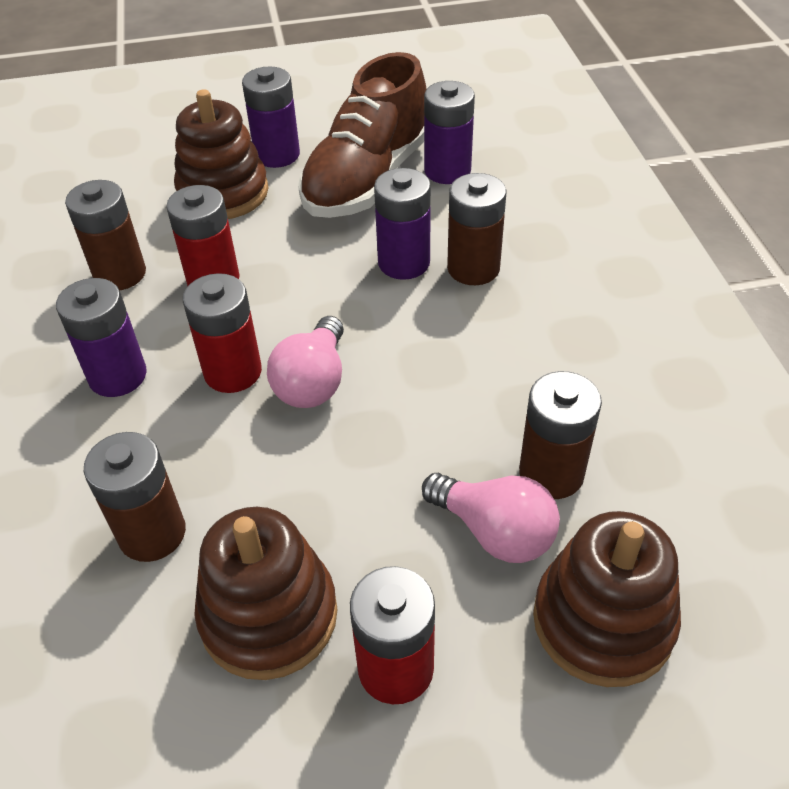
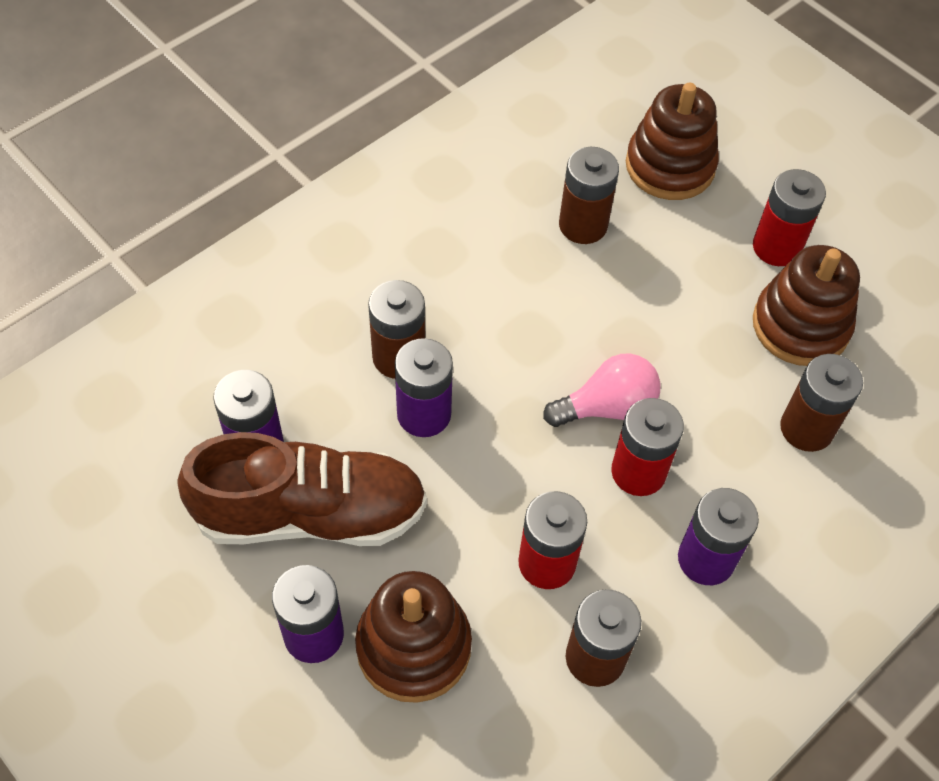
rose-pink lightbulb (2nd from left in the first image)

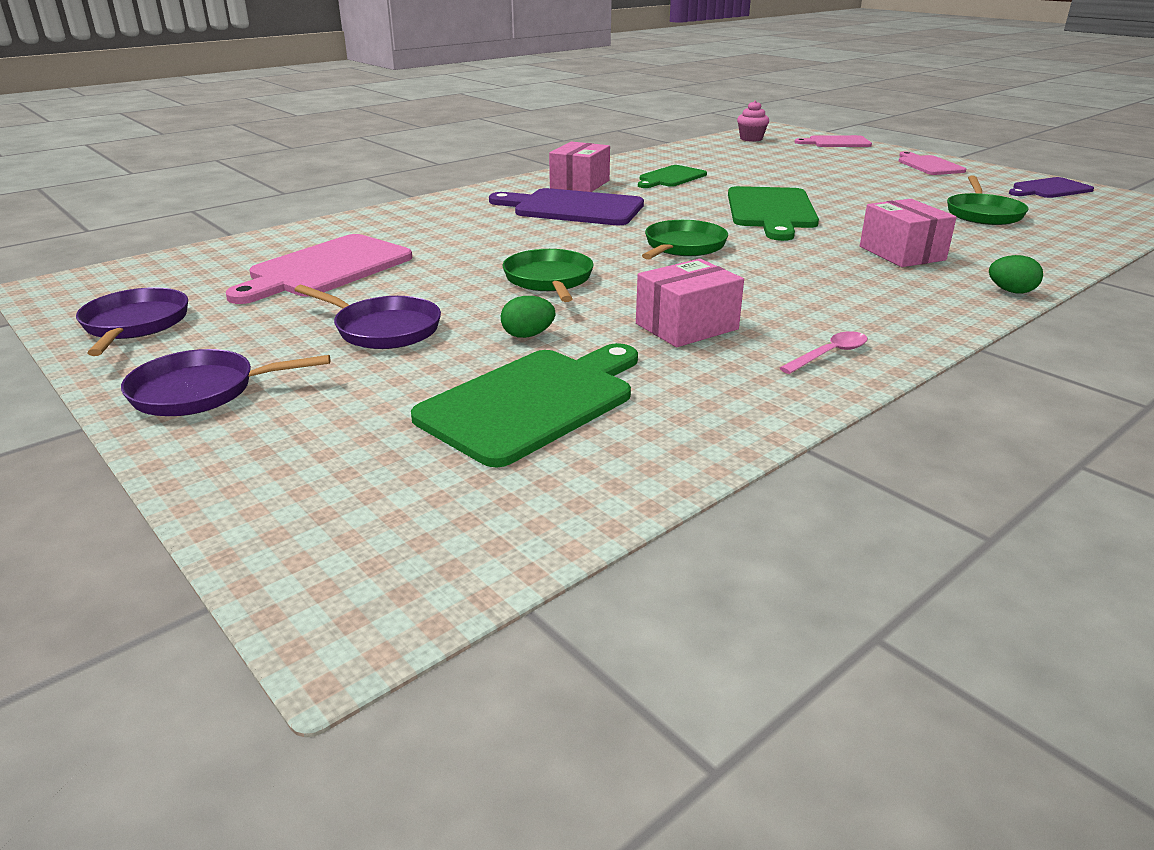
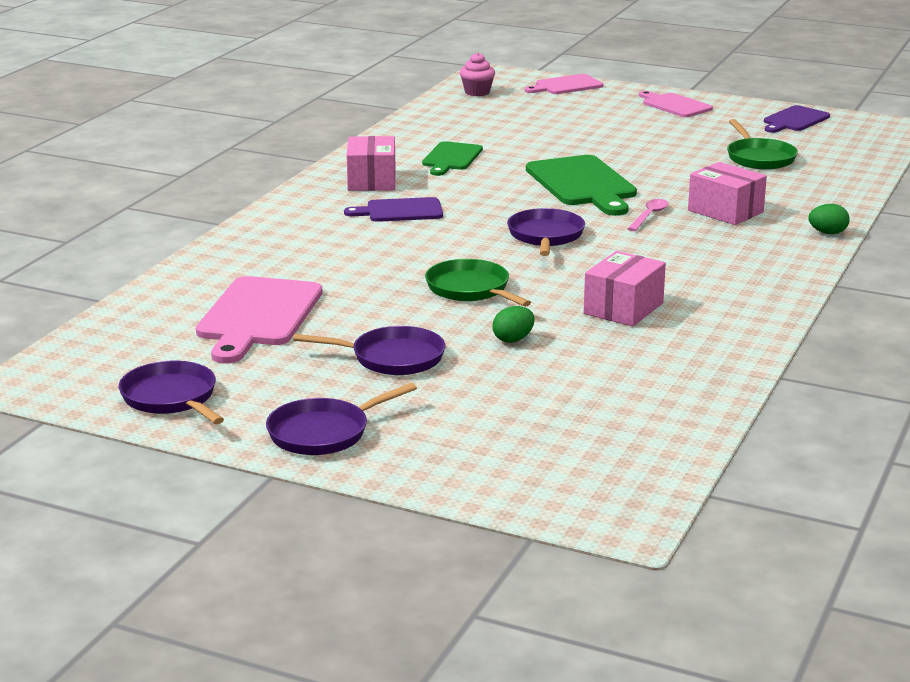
emerald bread board (1st from left in the first image)
rose-pink spoon
royal purple skillet (4th from left)
royal purple bread board (1st from left)

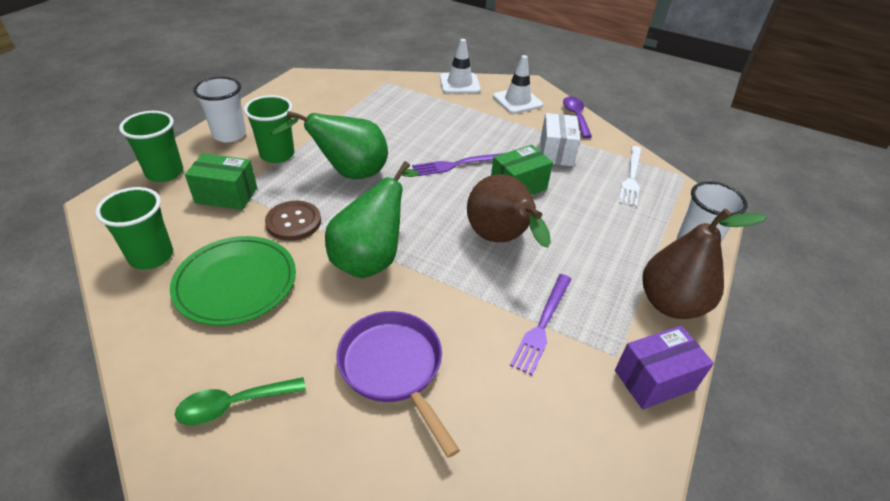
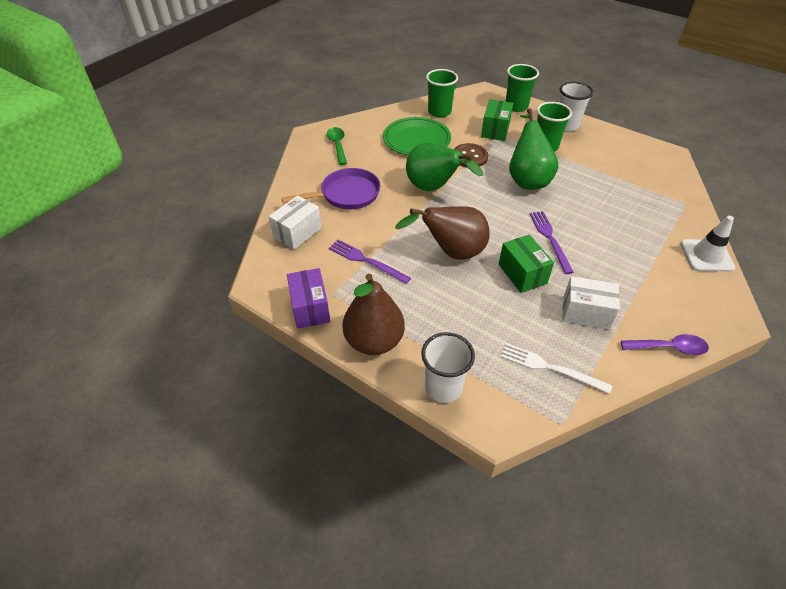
pure white safety cone (2nd from left in the first image)
pure white box (1st from left)

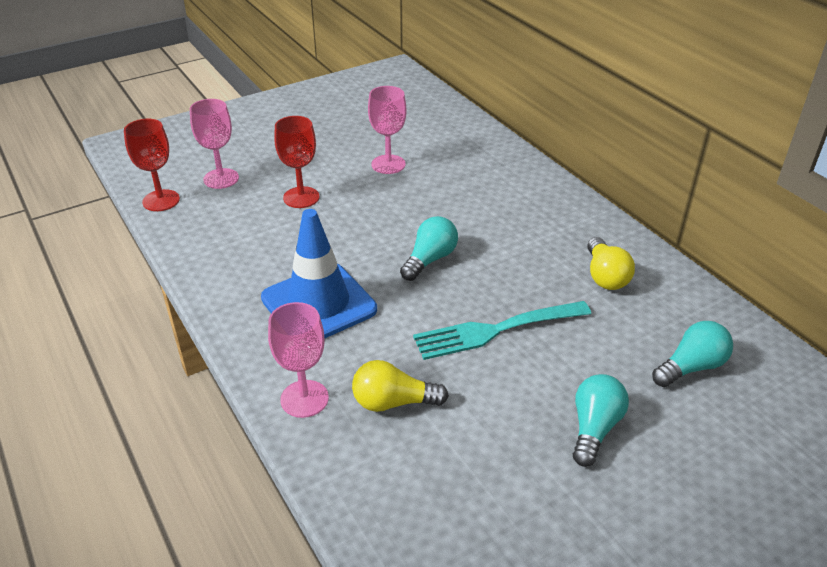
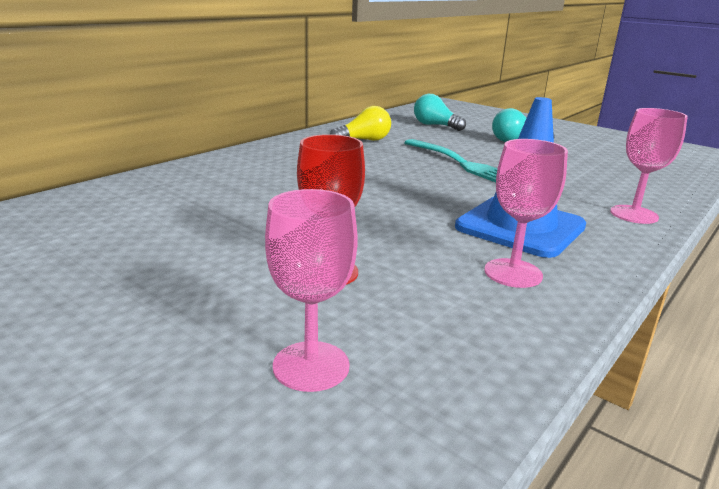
crimson goblet (1st from left in the first image)
golden lightbulb (1st from left in the first image)
teal lightbulb (1st from left in the first image)
rose-pink goblet (2nd from left)

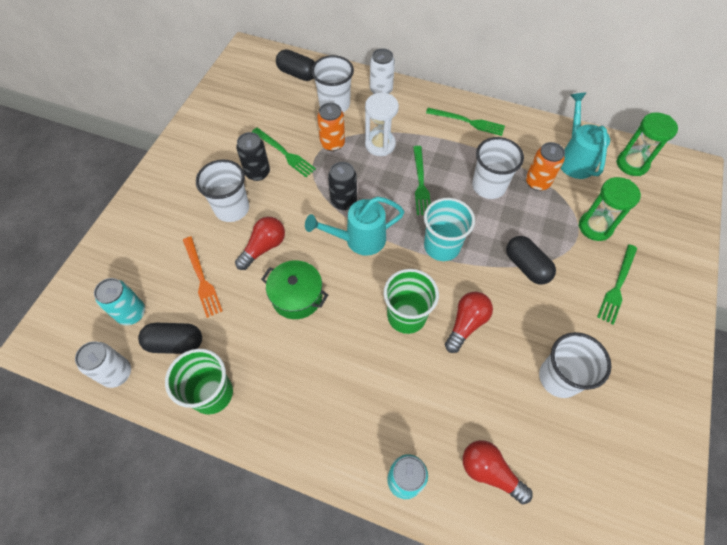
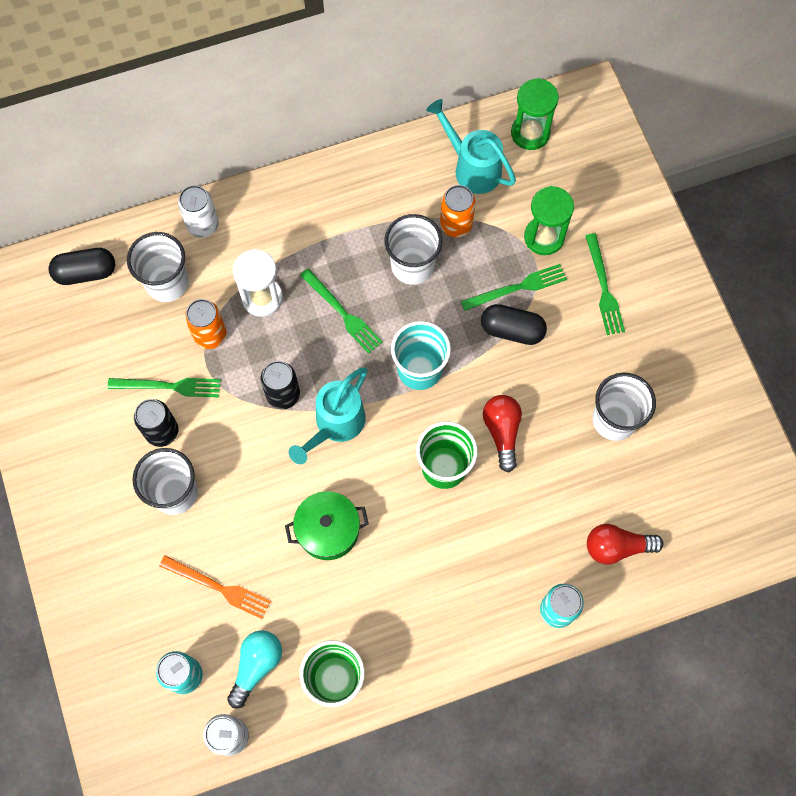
crimson lightbulb (1st from left in the first image)
emerald dinner fork (3rd from left)
teal lightbulb

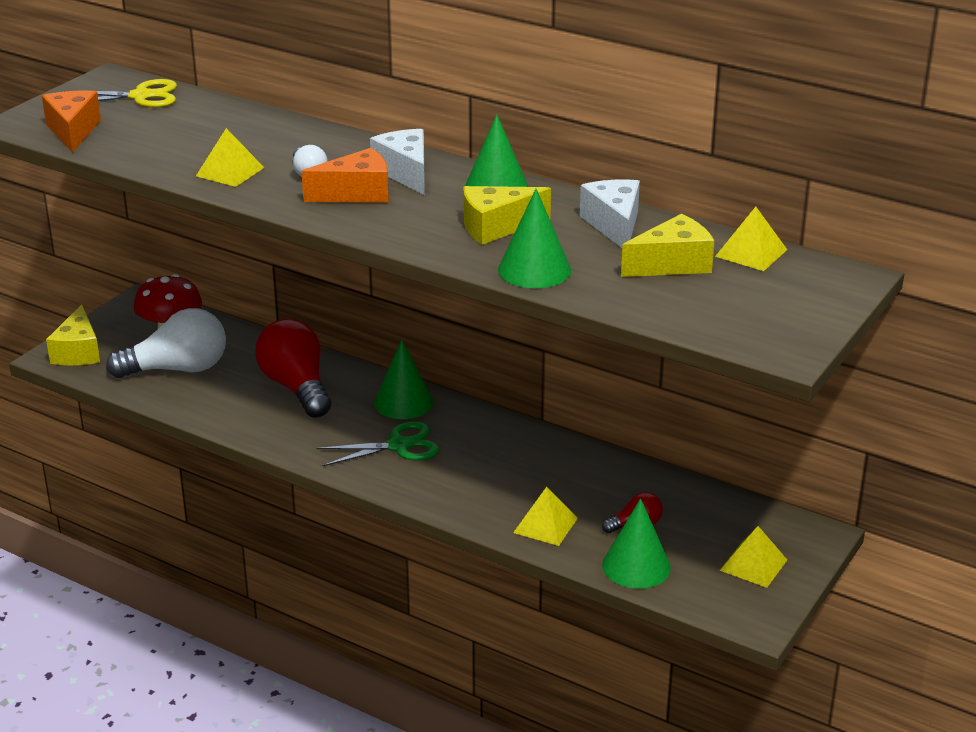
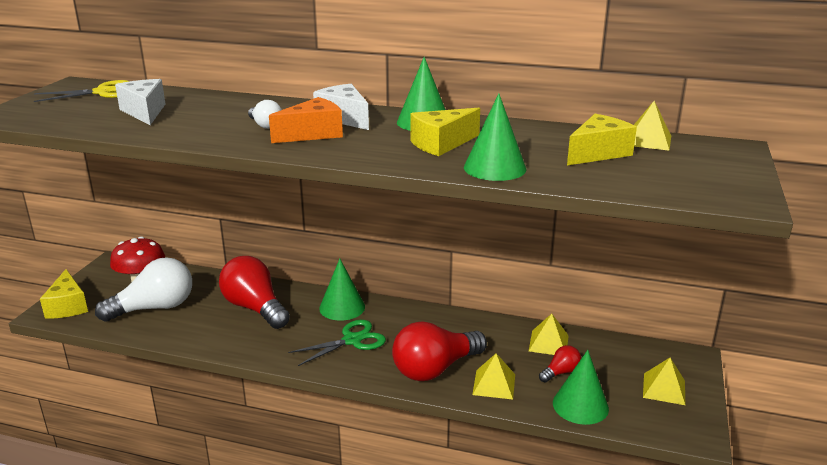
bright orange cheese (1st from left in the first image)
crimson lightbulb (2nd from left)
golden pyramid (2nd from left)
pure white cheese (1st from left)

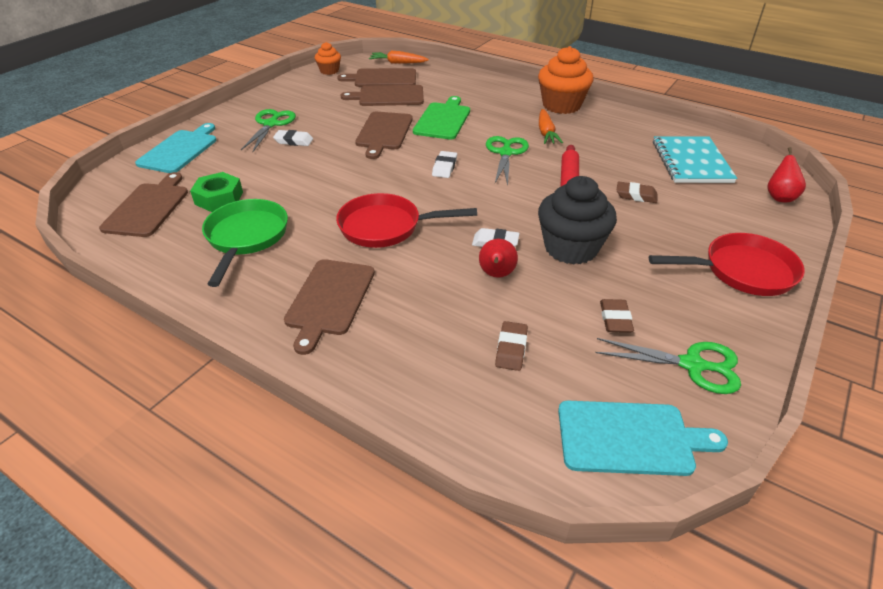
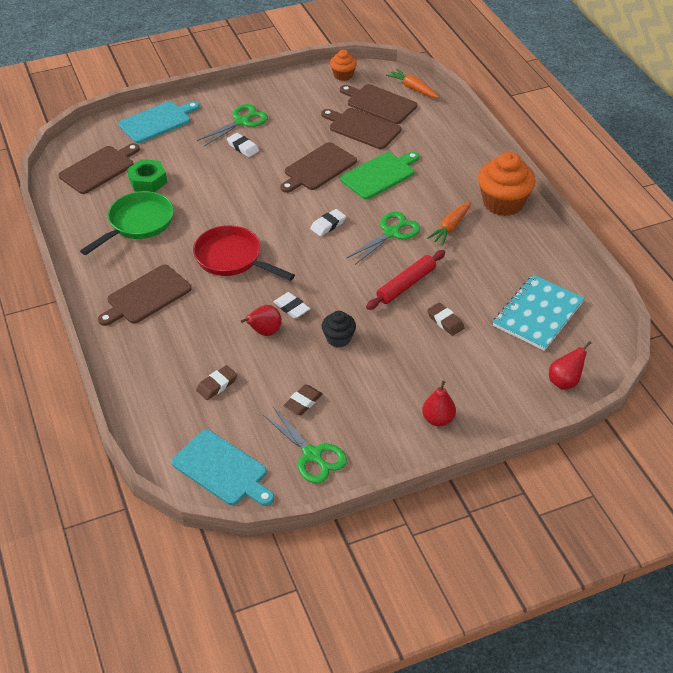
crimson toy pear (2nd from left)
jet-black fairy cake

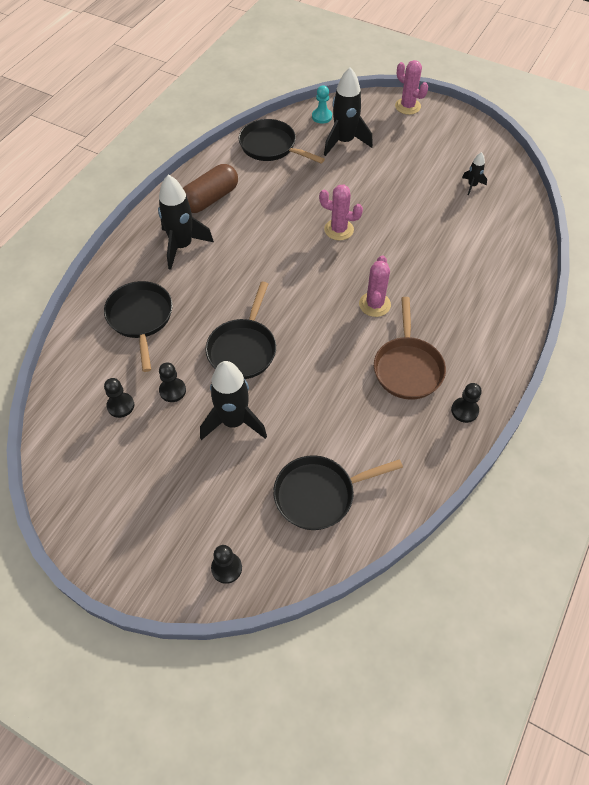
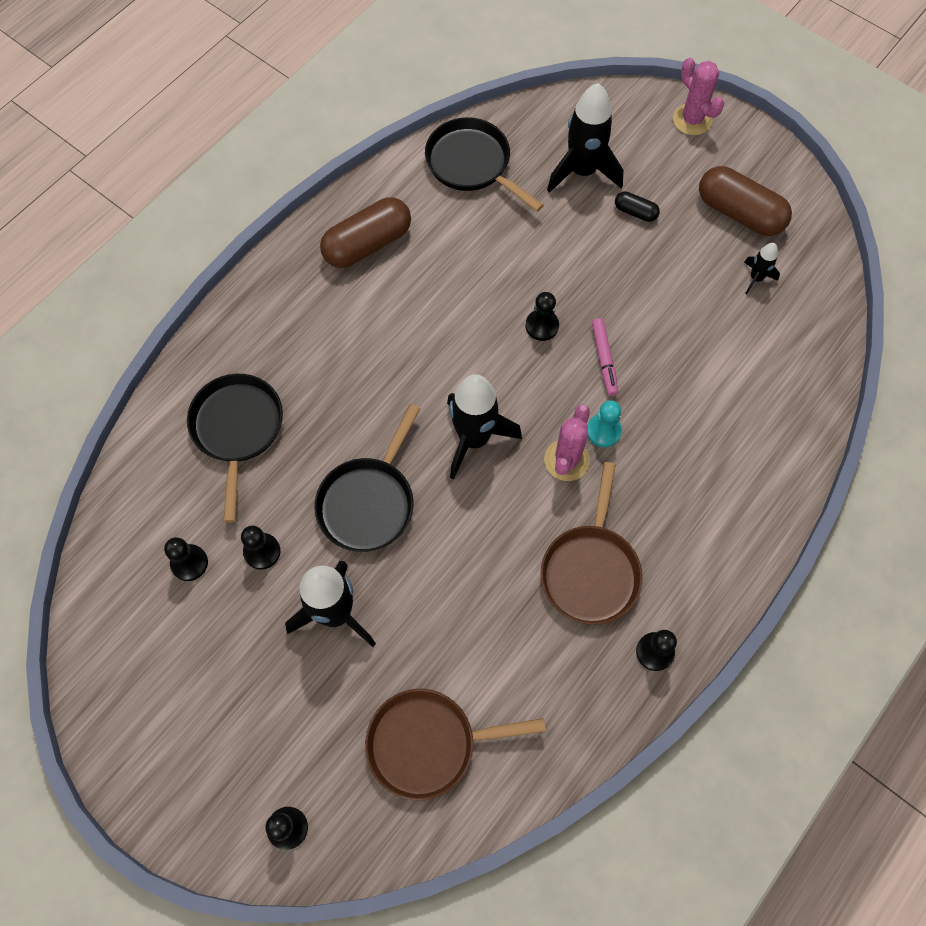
rose-pink marker pen
jet-black pill shape
russet pill shape (2nd from left)
jet-black spaceship (2nd from left)
teal pawn
jet-black pawn (4th from left)
russet skillet (1st from left)

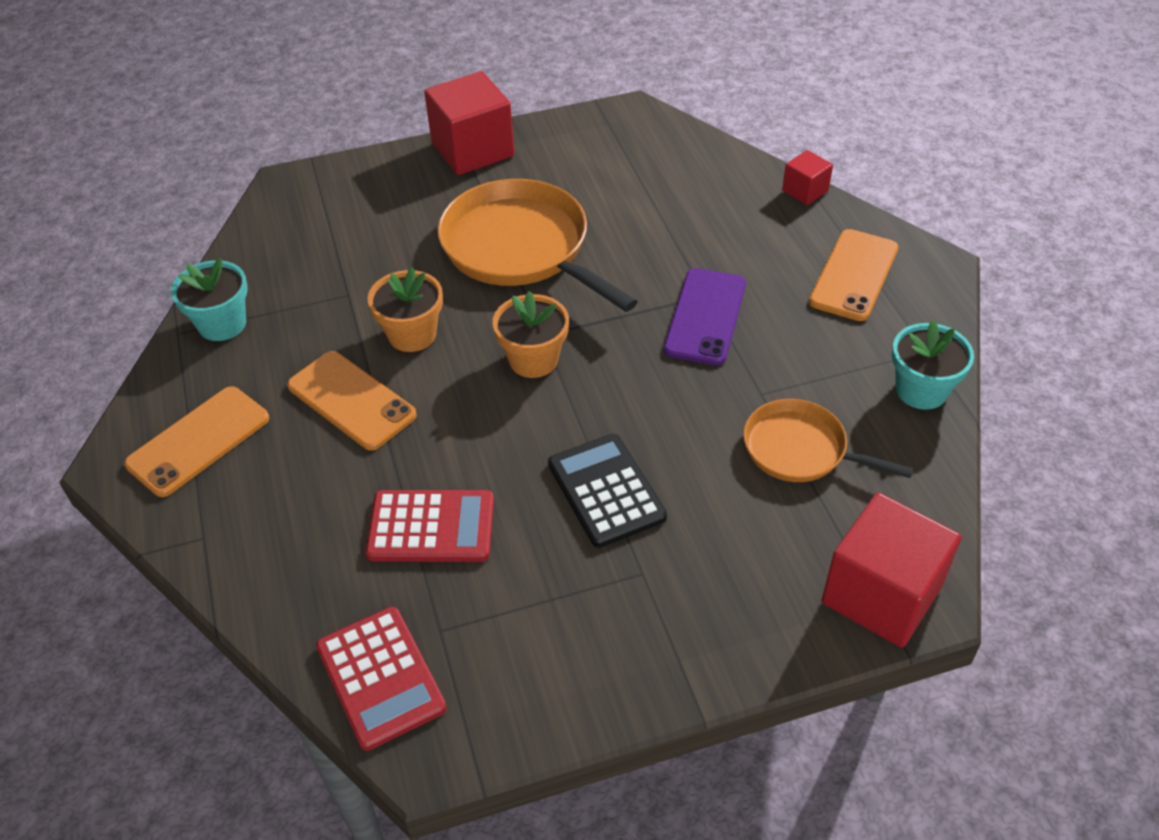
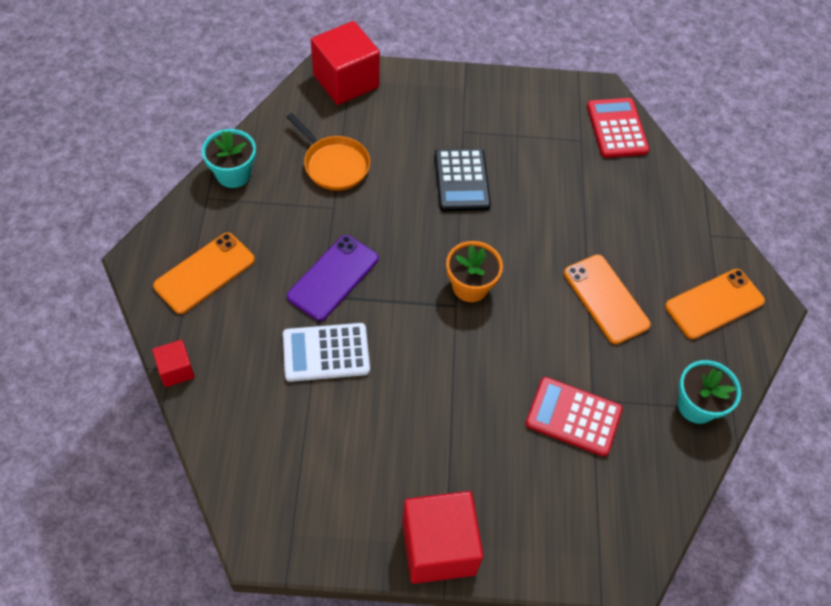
bright orange flower pot (1st from left in the first image)
bright orange skillet (1st from left in the first image)
pure white calculator
crimson calculator (1st from left)

